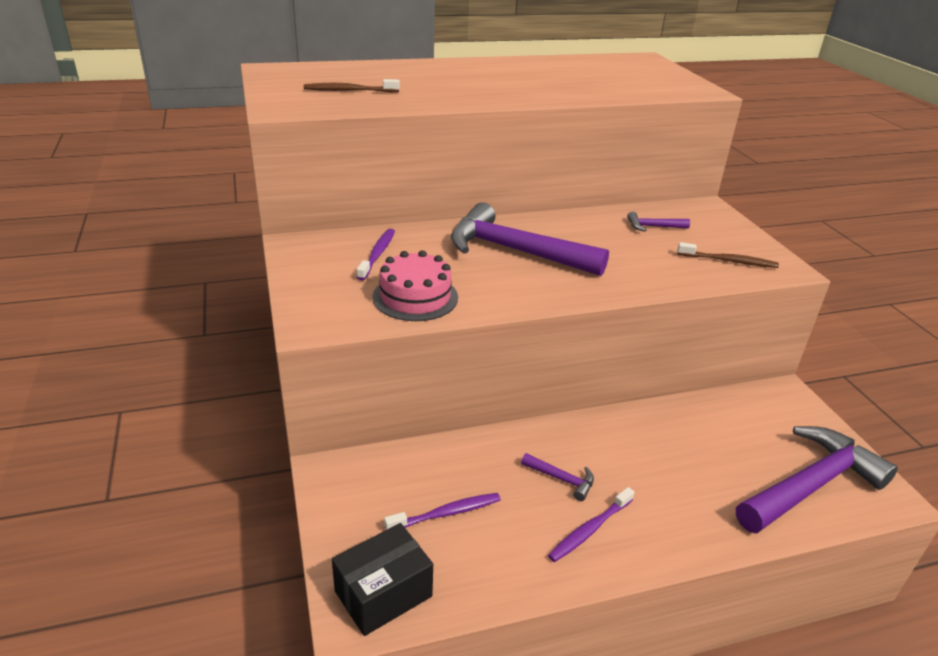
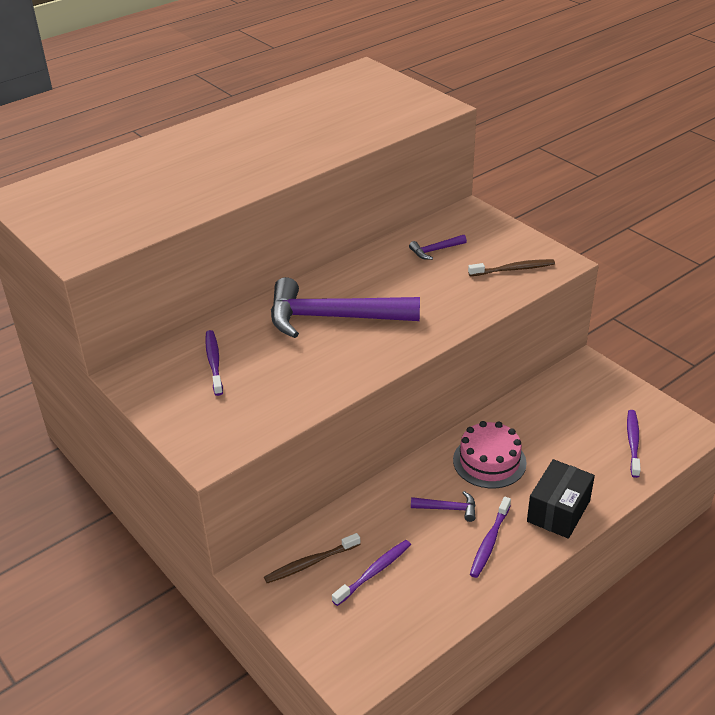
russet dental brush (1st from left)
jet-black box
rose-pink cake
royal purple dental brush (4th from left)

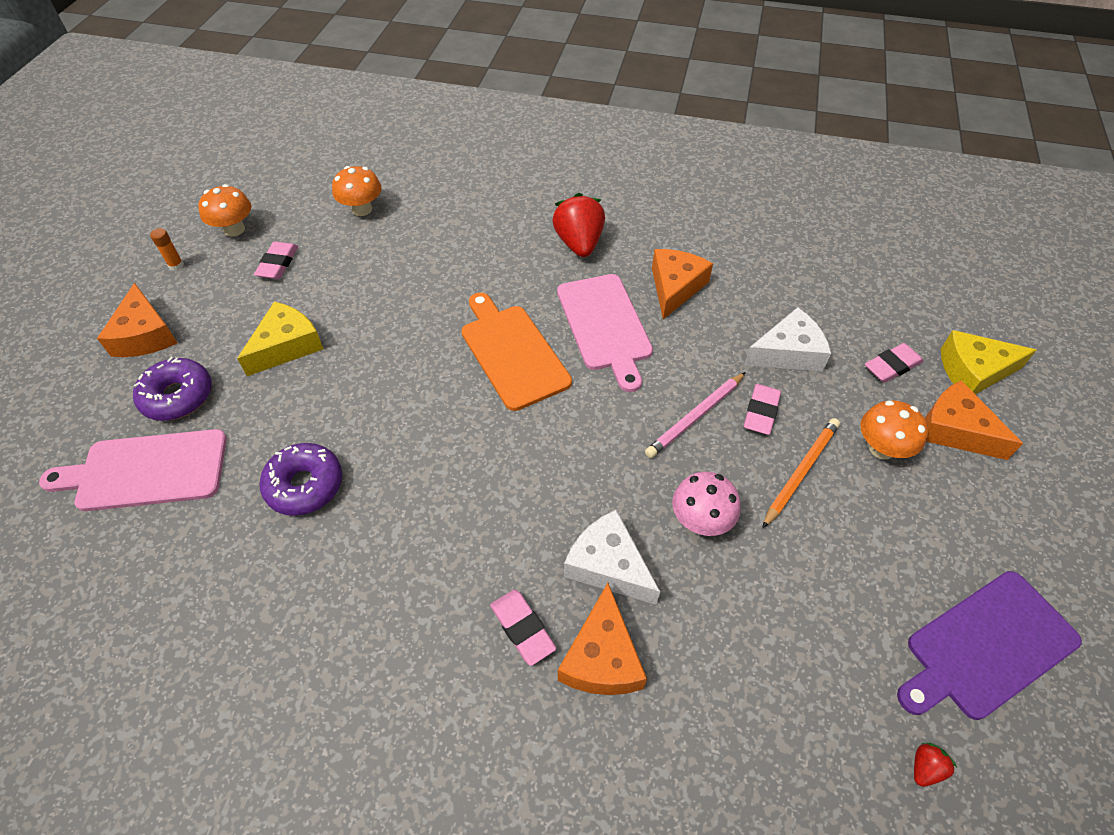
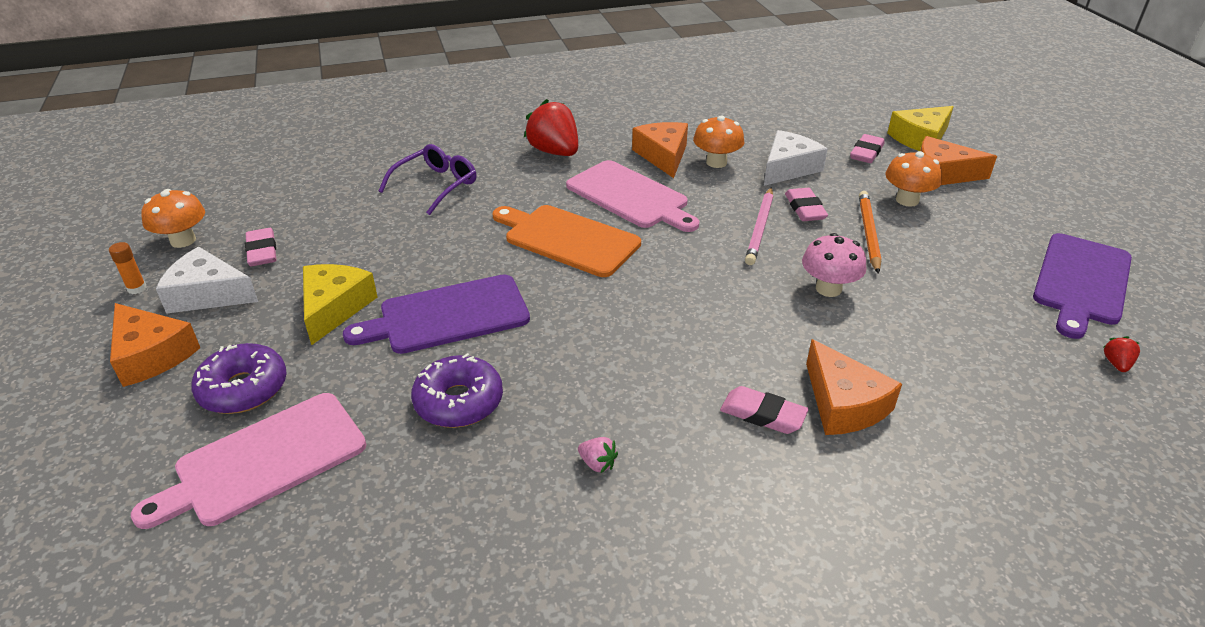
royal purple bread board (1st from left)
royal purple spectacles
rose-pink berry
bright orange mushroom (2nd from left)
pure white cheese (1st from left)

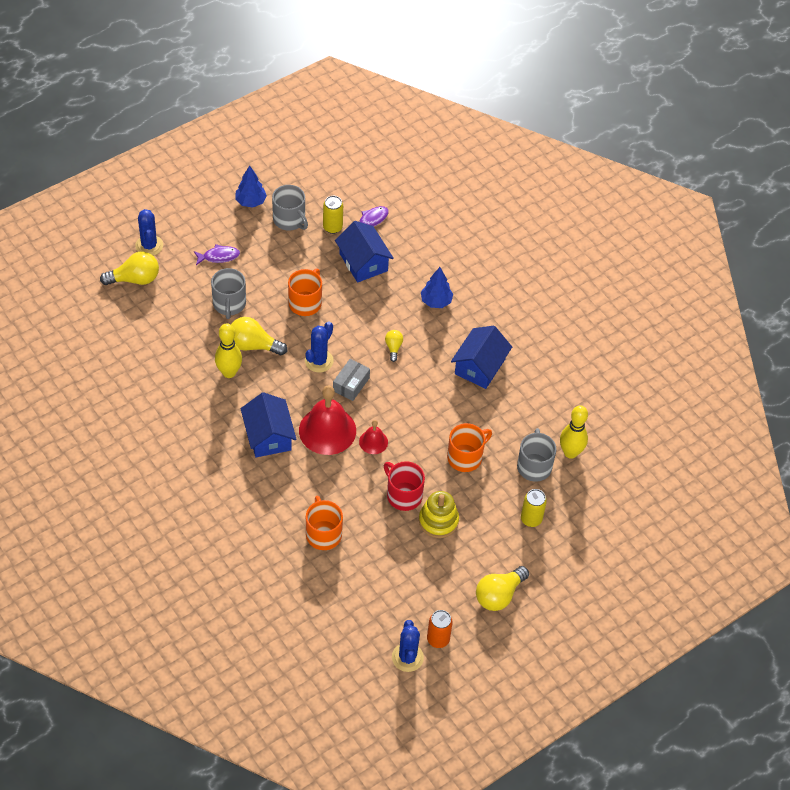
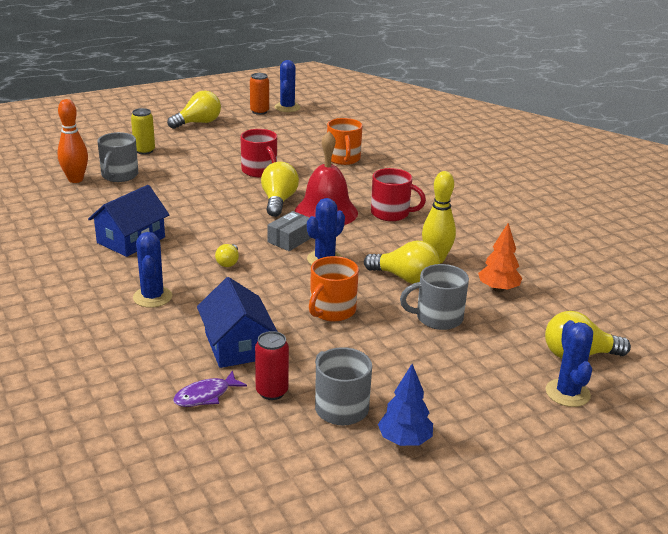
royal purple toy fish (1st from left in the first image)
golden stacking rings
bright orange coffee mug (3rd from left in the first image)
bright orange tree
crimson coffee mug (2nd from left)
golden lightbulb (3rd from left)
royal blue cactus (1st from left)
crimson tin
bright orange bowling pin
grey coffee mug (3rd from left)

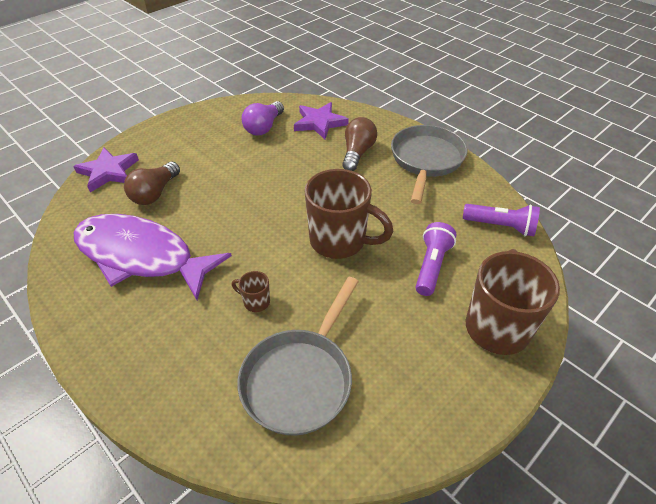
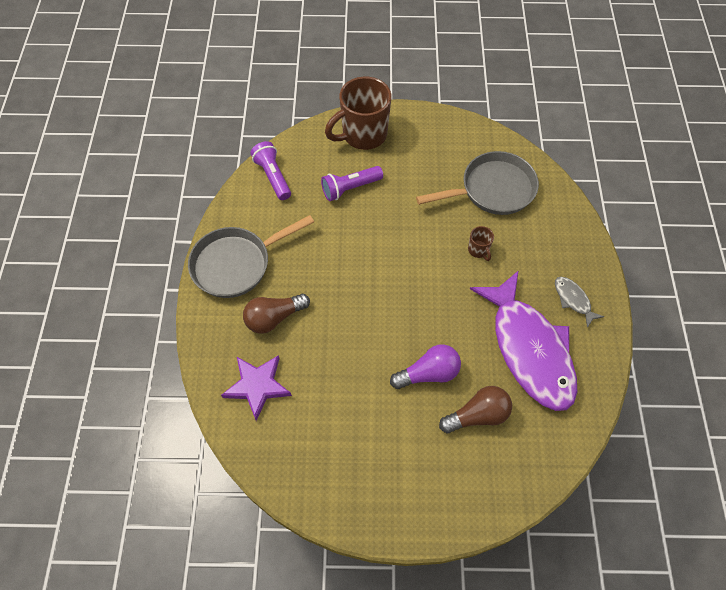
royal purple star (1st from left in the first image)
russet coffee mug (2nd from left in the first image)
grey toy fish
royal purple lightbulb

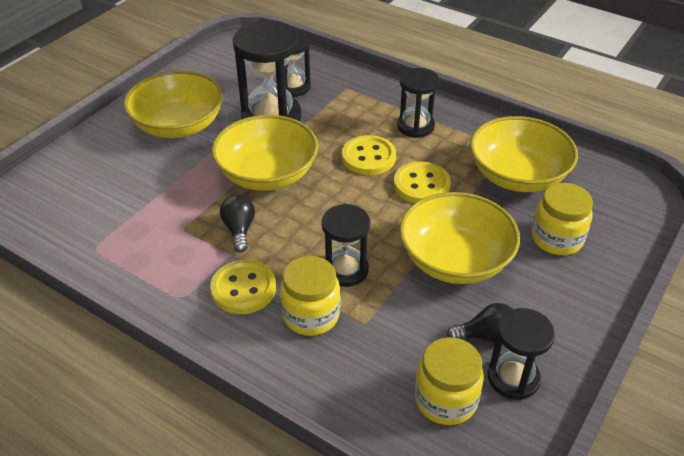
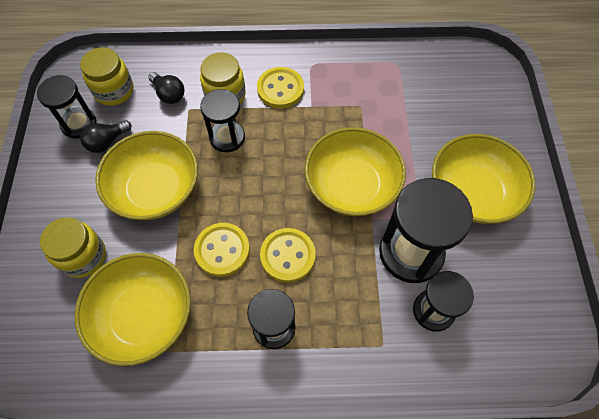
jet-black lightbulb (2nd from left)

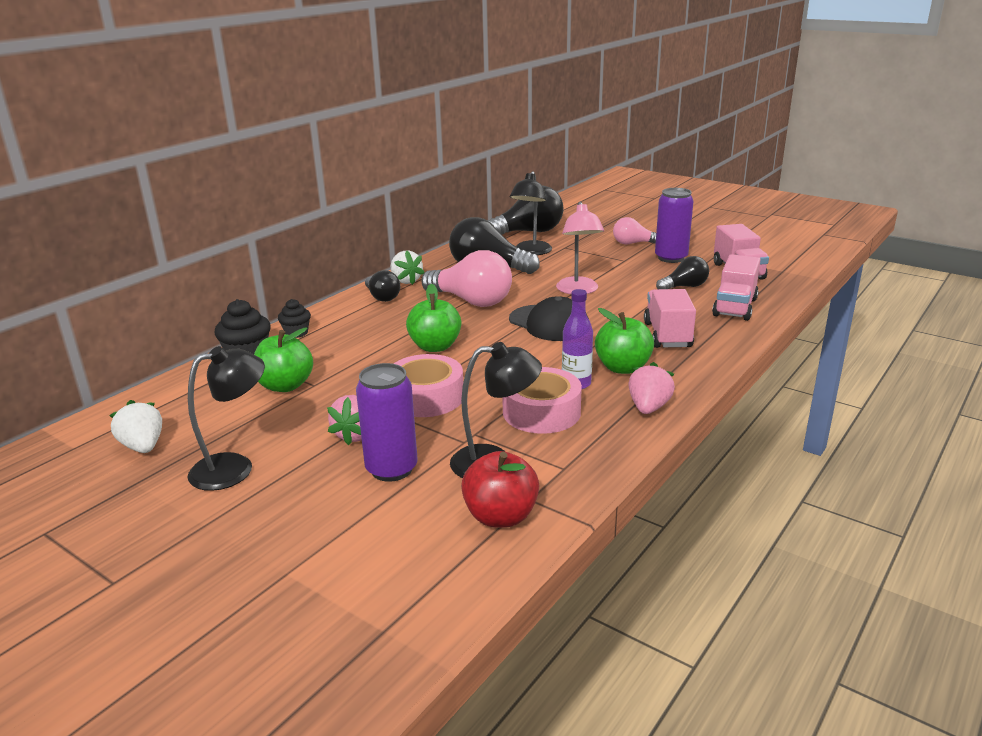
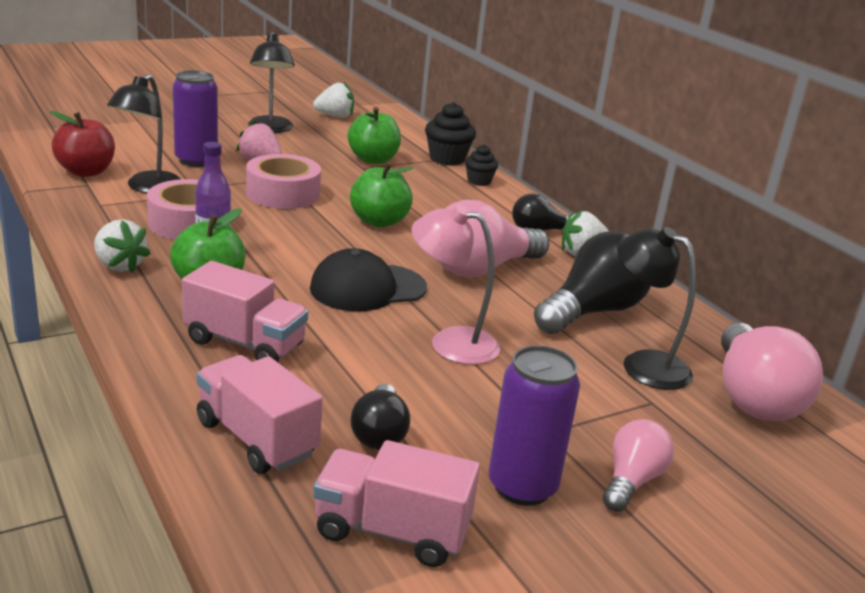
rose-pink lightbulb (3rd from left)
pure white berry (1st from left)

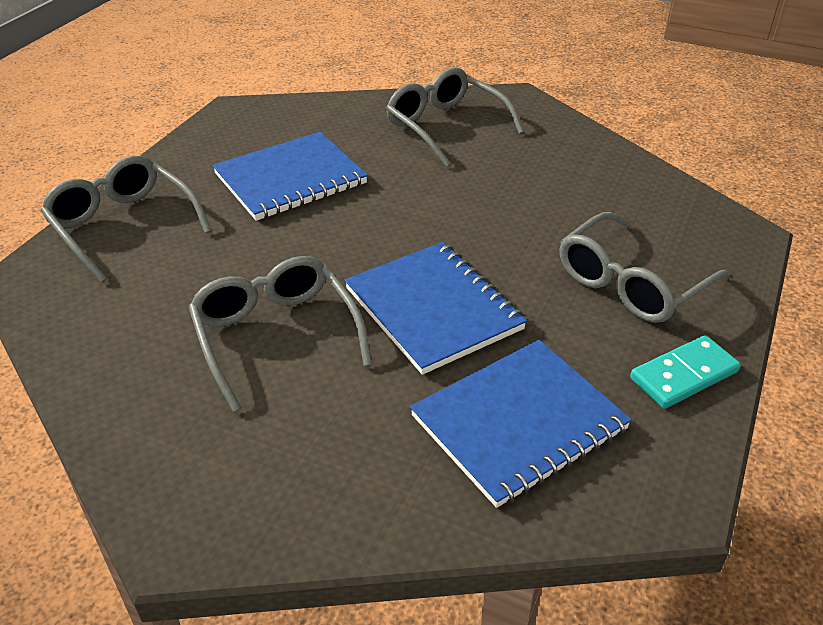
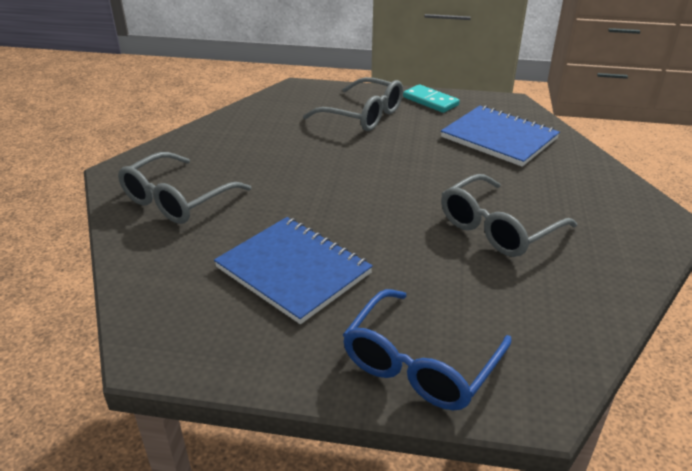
royal blue notepad (2nd from left in the first image)
royal blue spectacles

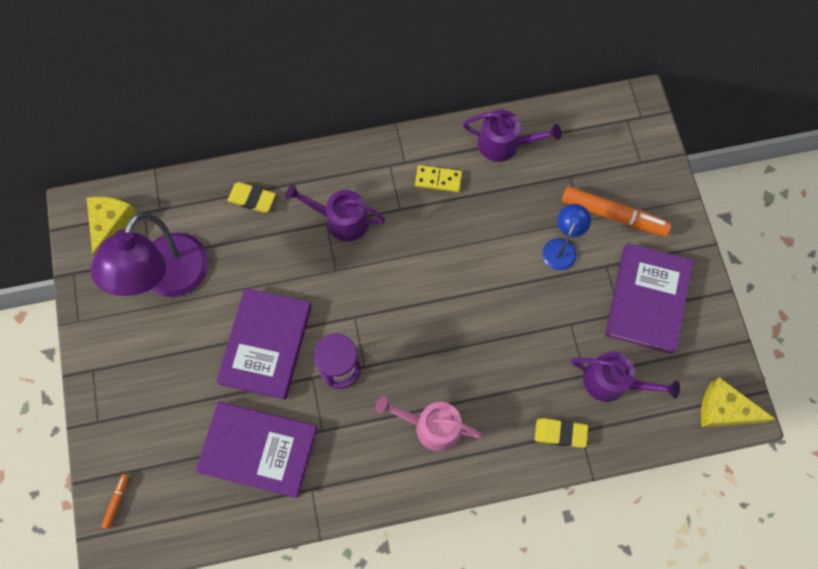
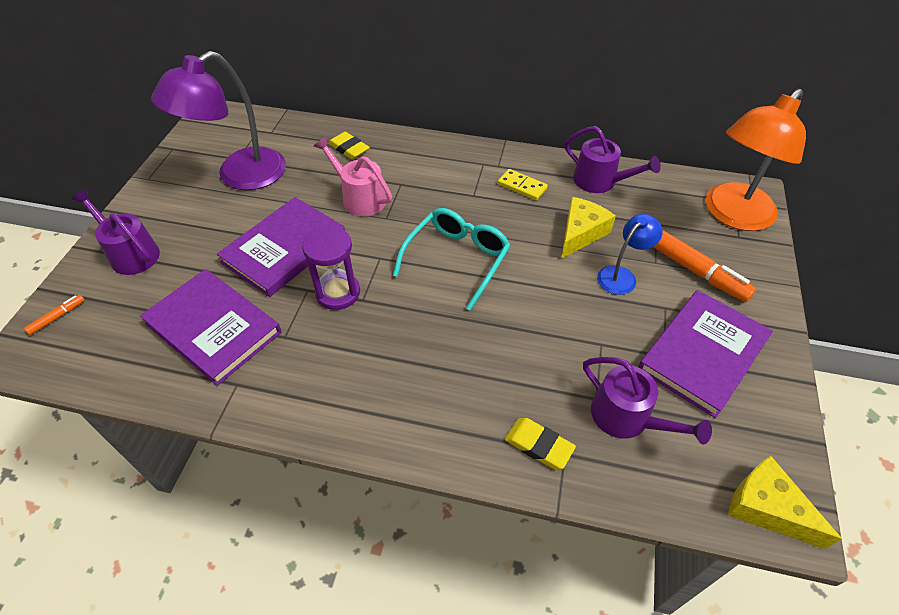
teal spectacles
bright orange desk lamp
golden cheese (1st from left)
royal purple sprinkling can (1st from left)
rose-pink sprinkling can

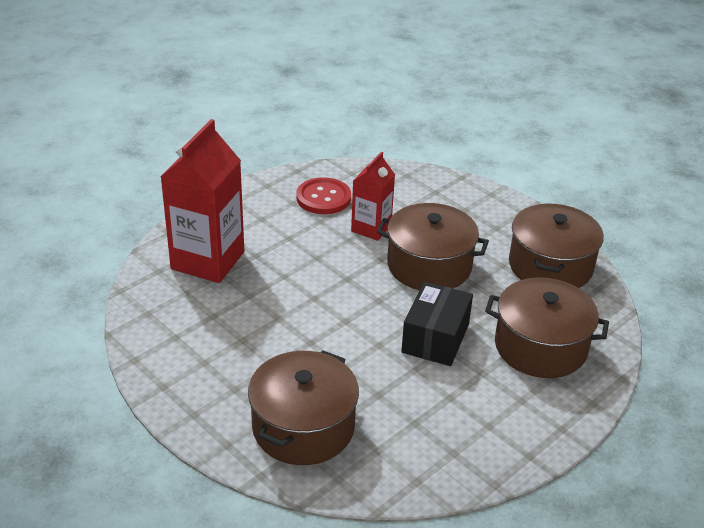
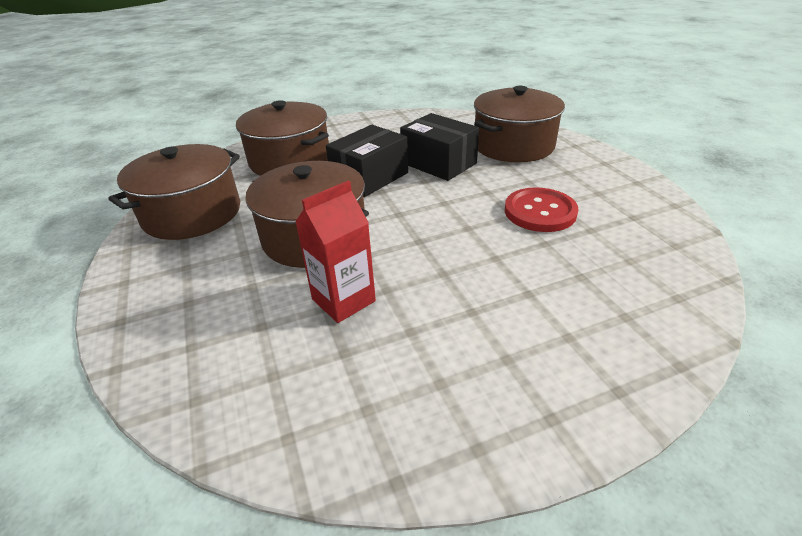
crimson milk carton (1st from left in the first image)
jet-black box (2nd from left)
crimson shirt button

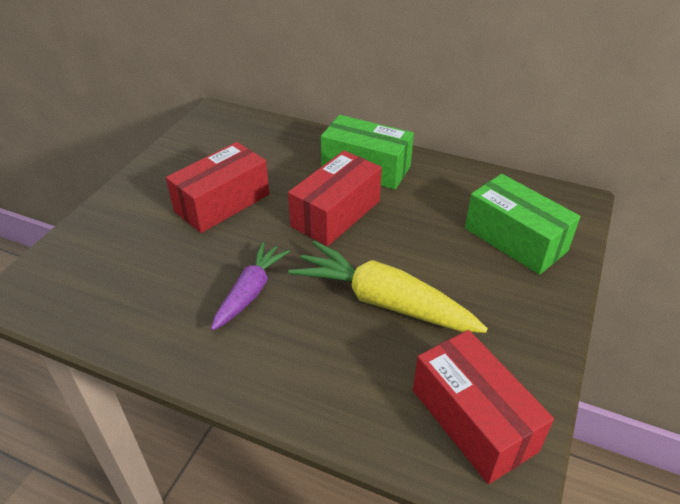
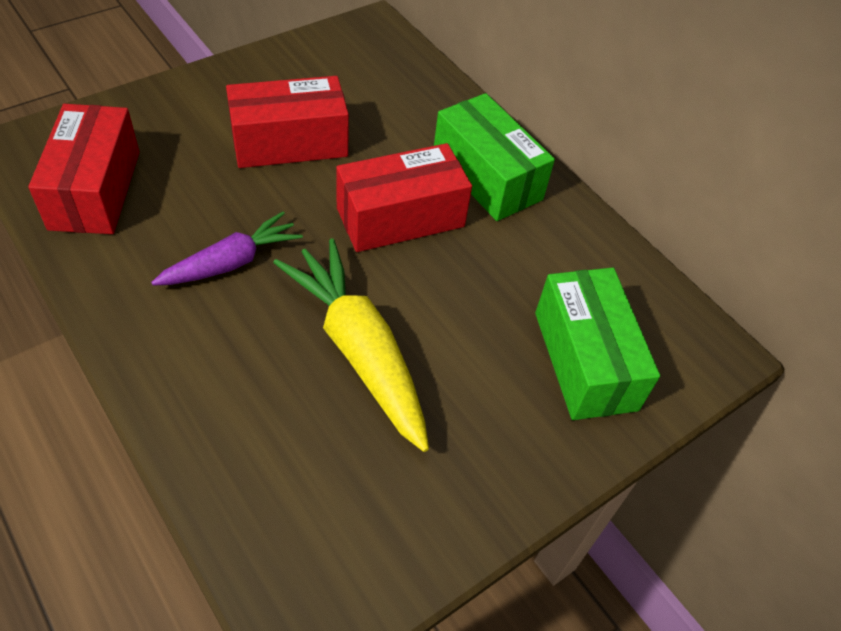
crimson box (1st from left)

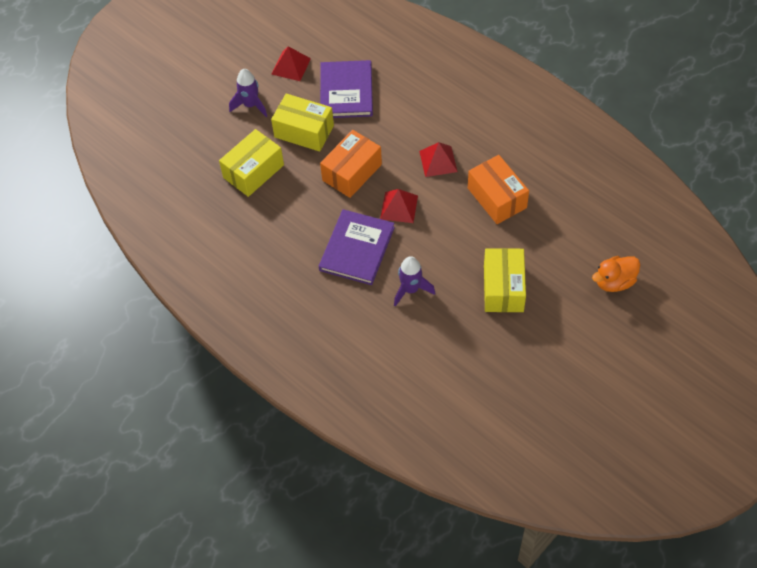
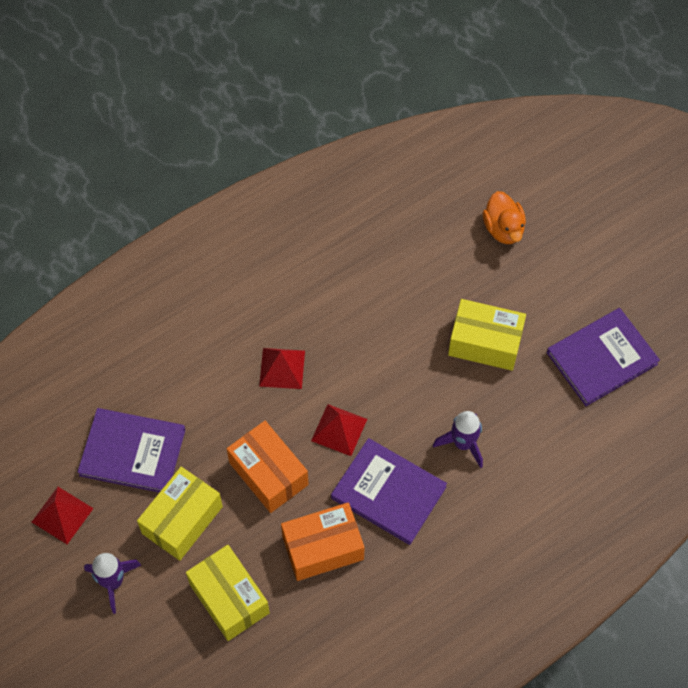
royal purple hardback (3rd from left)
bright orange box (2nd from left)

